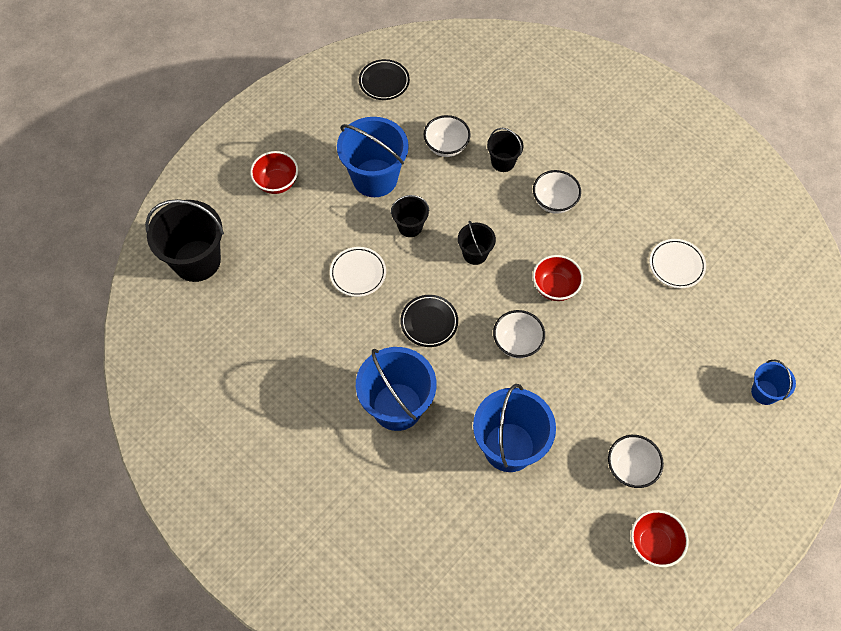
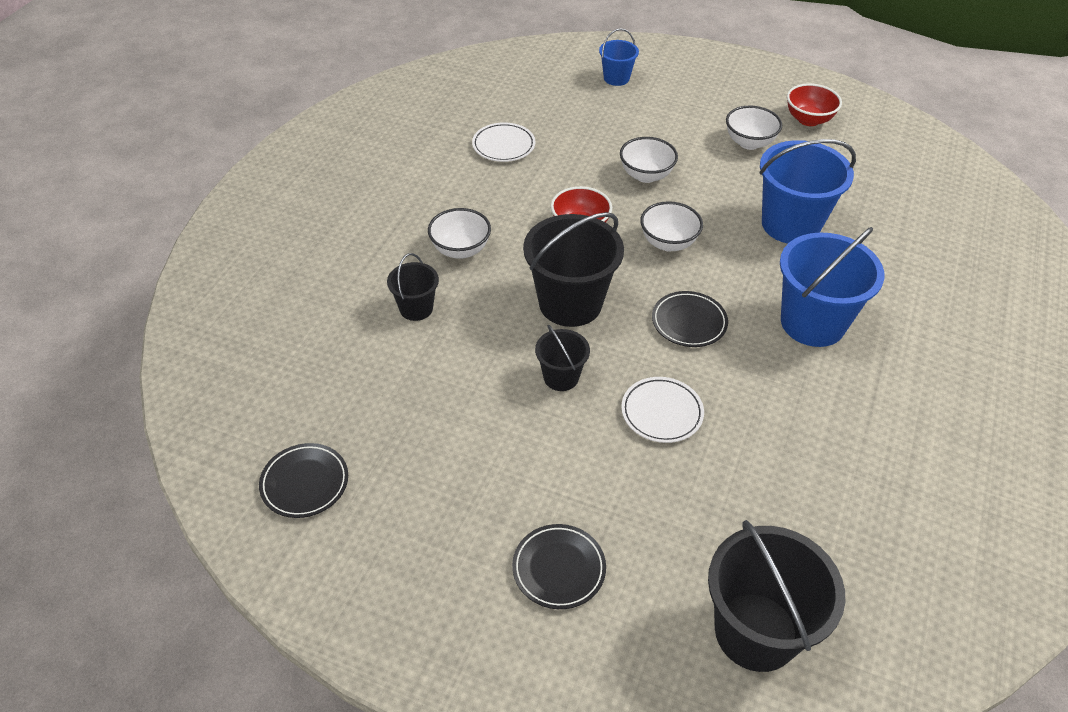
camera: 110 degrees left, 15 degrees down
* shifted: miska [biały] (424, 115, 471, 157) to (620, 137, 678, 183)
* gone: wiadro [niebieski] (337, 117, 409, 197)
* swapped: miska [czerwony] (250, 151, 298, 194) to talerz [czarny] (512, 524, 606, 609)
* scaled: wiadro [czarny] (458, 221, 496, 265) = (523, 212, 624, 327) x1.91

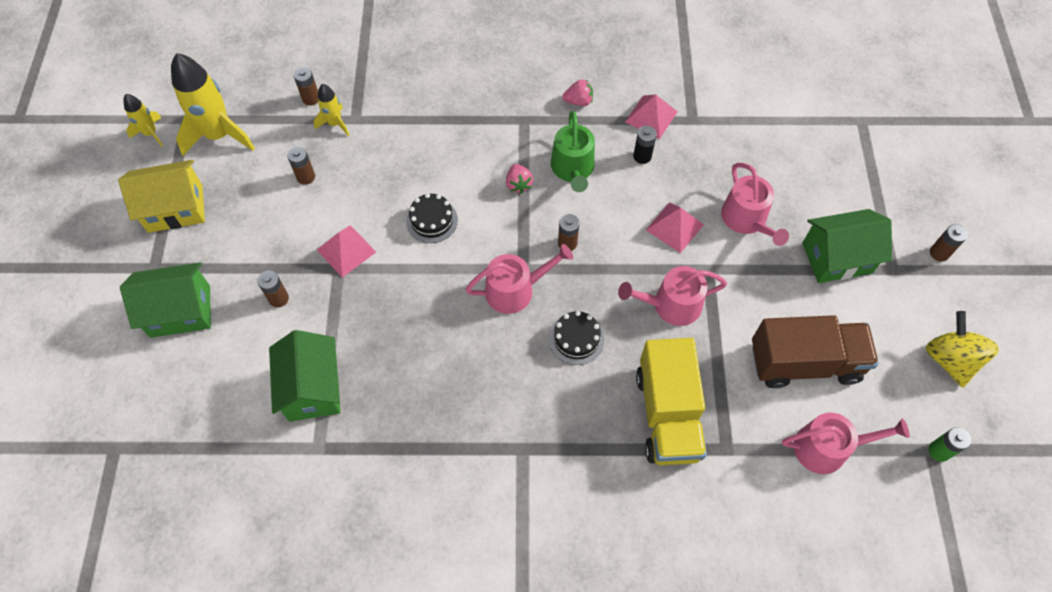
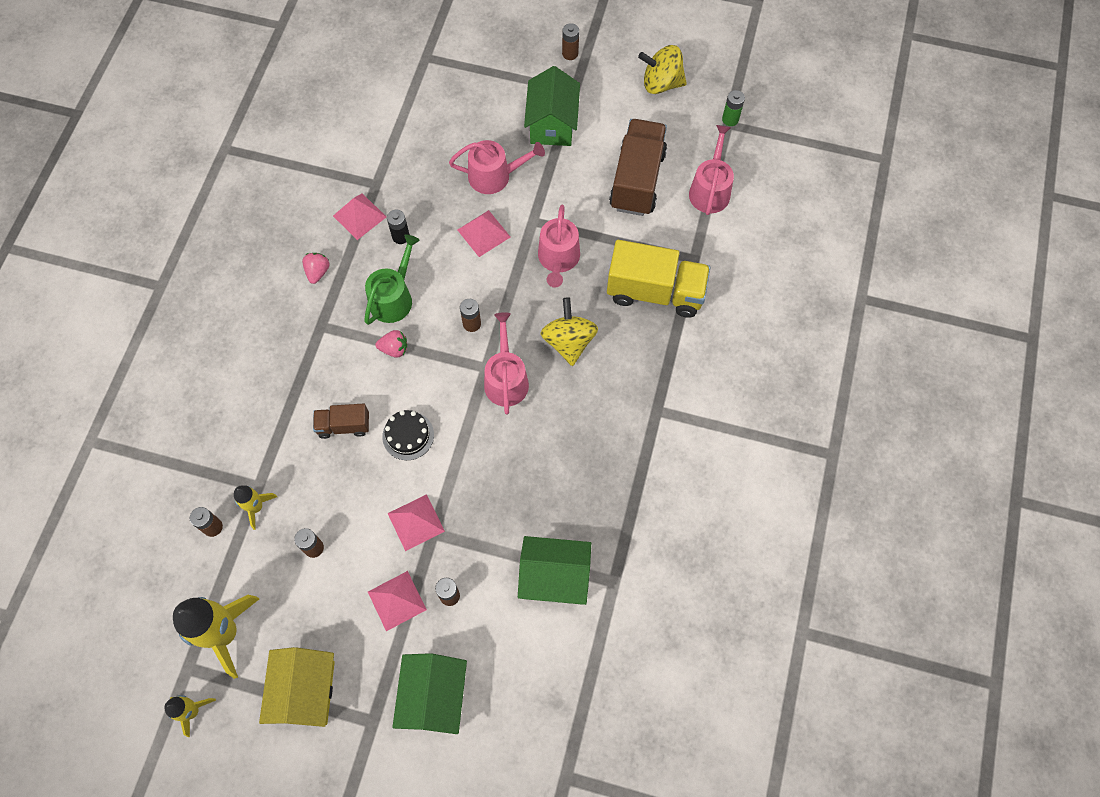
camera: 75 degrees left, 5 degrees up
* rotated: konewka [zielony] (551, 111, 595, 192) = (364, 234, 420, 325) 75 degrees counterclockwise
* swapped: tort [czarny] (549, 311, 604, 365) to bączek [żółty] (541, 297, 598, 366)
* new: ciężarówka [brązowy] (313, 404, 369, 439)
* new: piramida [różowy] (368, 571, 427, 631)

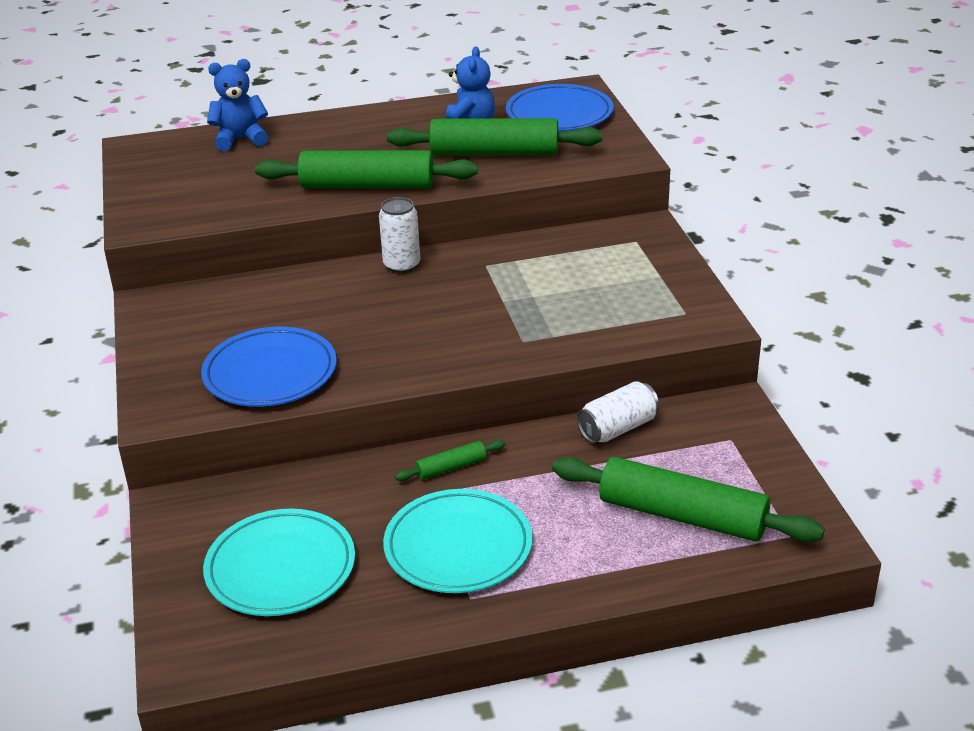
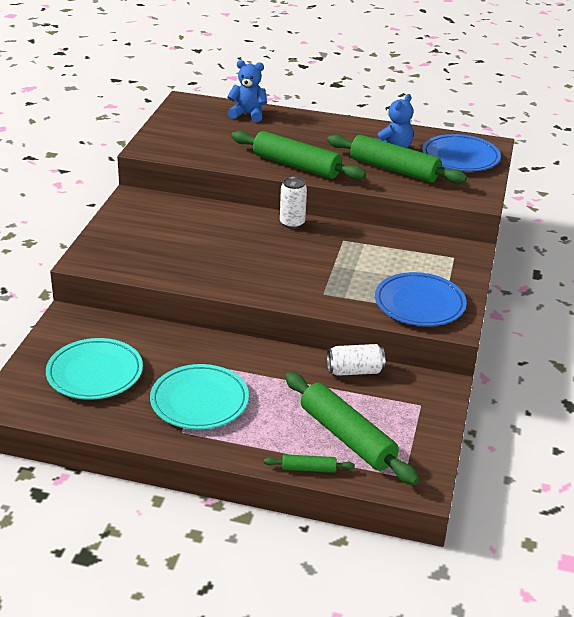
camera: 25 degrees right, 0 degrees up
* shifted: talerz [niebieski] (201, 327, 337, 407) to (375, 272, 467, 326)
* shifted: wałek do ciasta [zielony] (395, 440, 506, 481) to (264, 454, 355, 473)

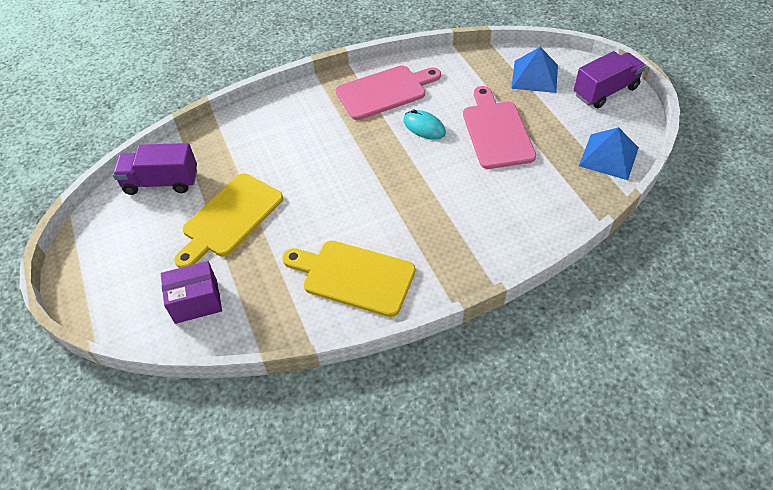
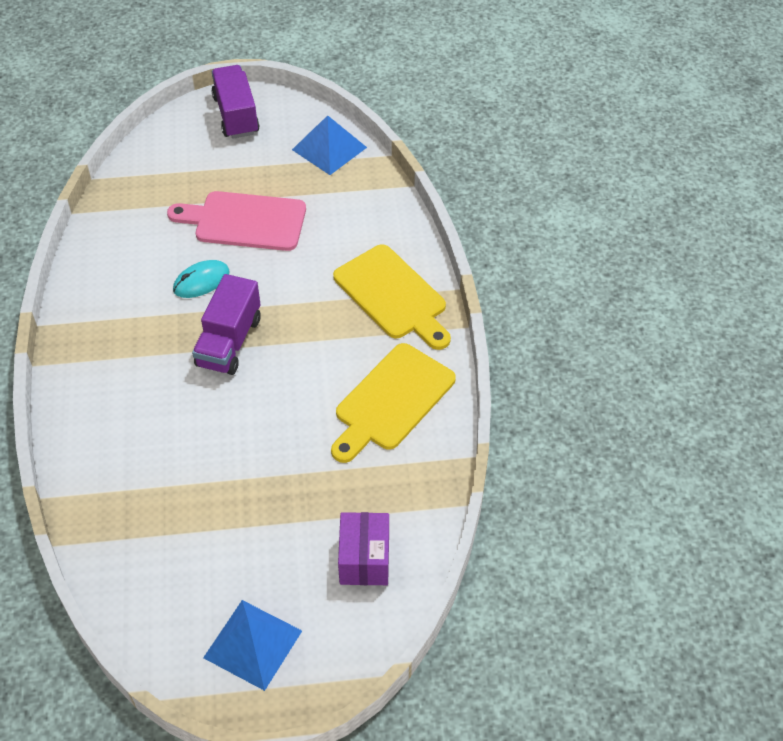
camera: 75 degrees left, 0 degrees up
* shifted: piramida [niebieski] (511, 47, 558, 93) to (203, 600, 302, 691)
* gone: deska do krojenia [różowy] (336, 65, 441, 120)
* shifted: ciężarówka [fioletowy] (113, 143, 197, 195) to (192, 274, 261, 375)
* shifted: deska do krojenia [żółty] (174, 174, 283, 268) to (333, 244, 451, 350)

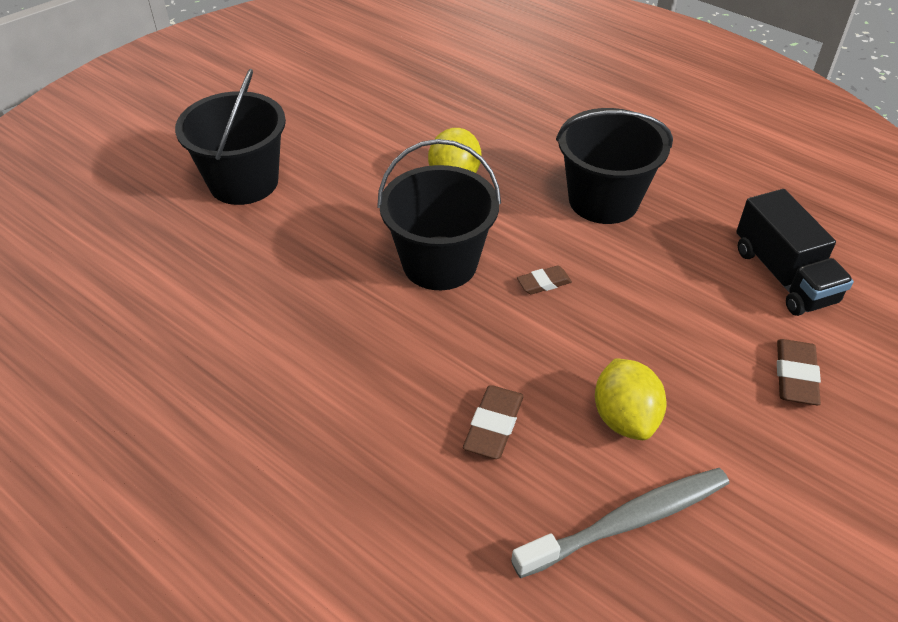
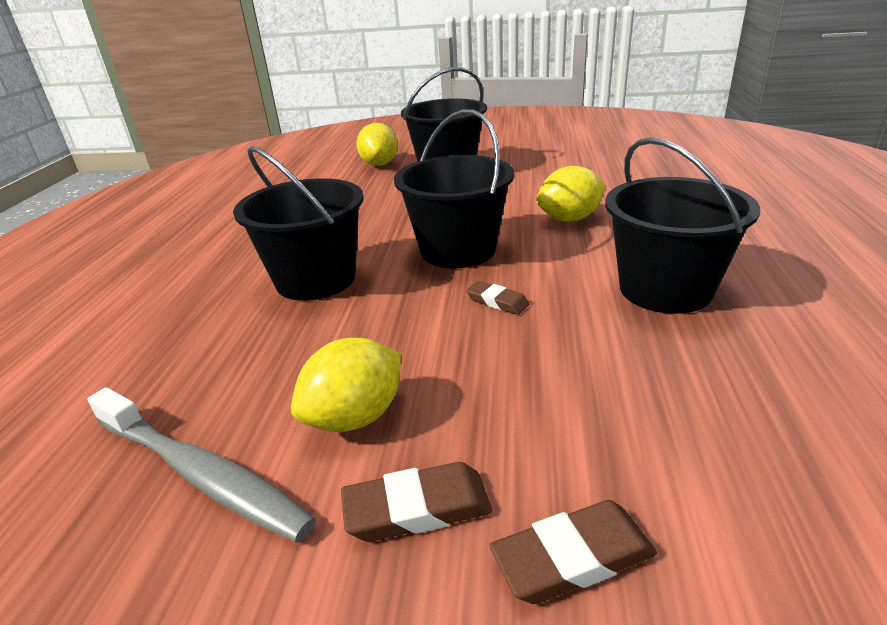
camera: 60 degrees right, 15 degrees down
* gone: ciężarówka [czarny] (736, 189, 854, 316)
* shifted: gumka do mazania [brązowy] (463, 385, 524, 459) to (341, 462, 492, 542)
* new: cytryna [żółty] (356, 123, 398, 166)
* new: wiadro [czarny] (233, 146, 364, 301)

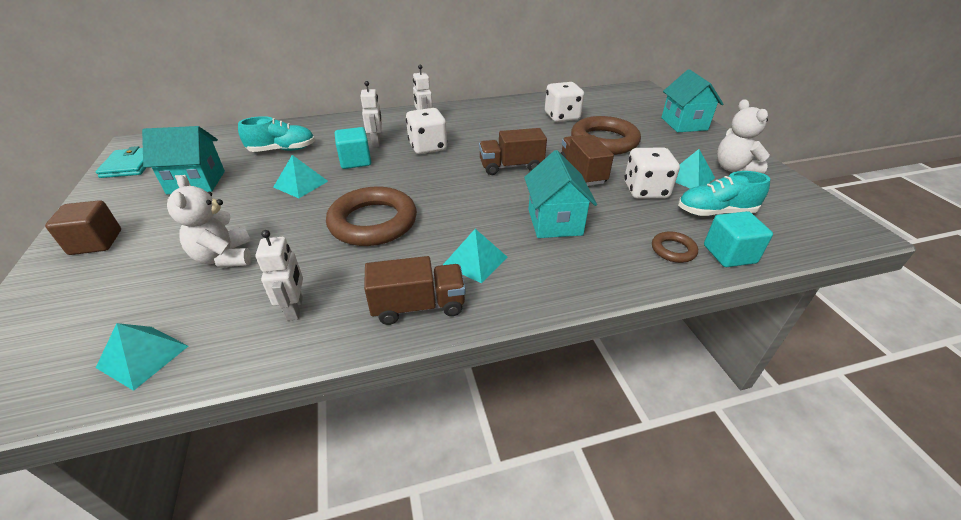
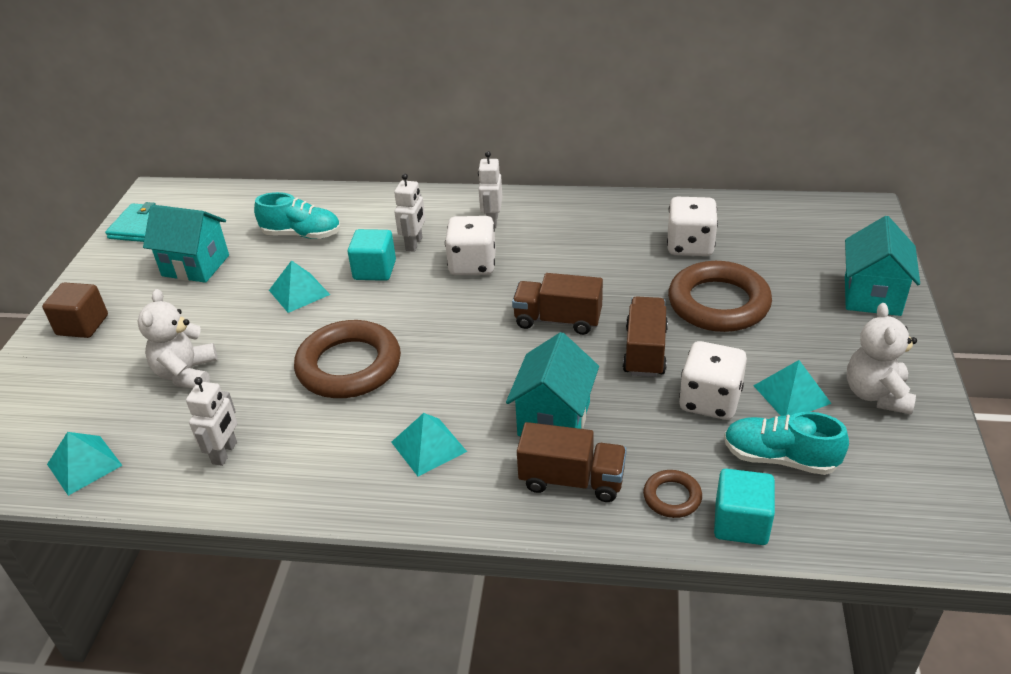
camera: 25 degrees right, 0 degrees up
* shifted: ciężarówka [brązowy] (364, 256, 466, 325) to (517, 422, 627, 502)

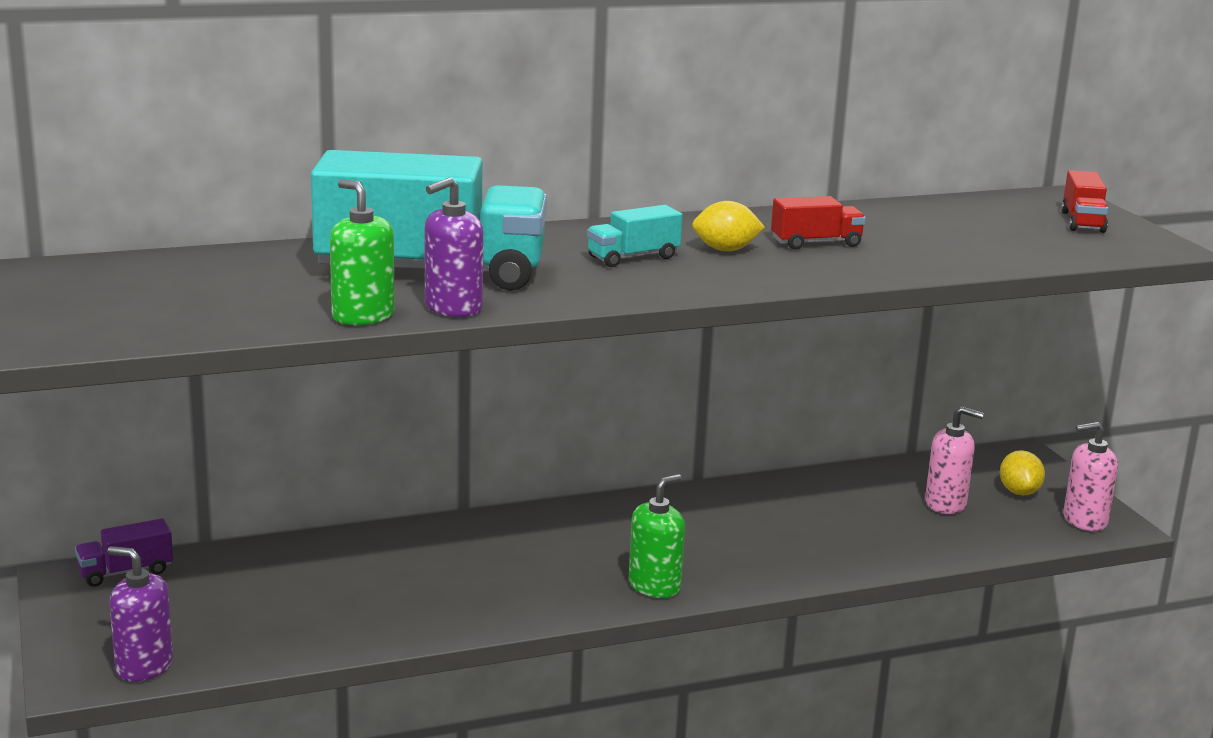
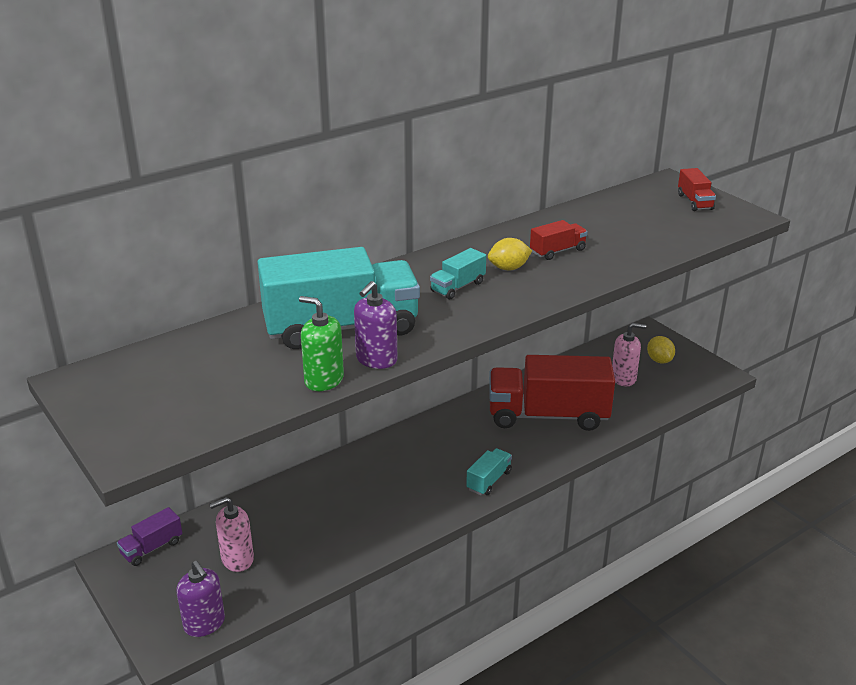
camera: 15 degrees left, 10 degrees up
* shifted: dozownik mydła [różowy] (1063, 422, 1118, 531) to (209, 497, 254, 572)
* swapped: dozownik mydła [zielony] (629, 474, 685, 598) to ciężarówka [turkusowy] (466, 448, 512, 495)
* rotated: dozownik mydła [fioletowy] (107, 546, 173, 682) = (176, 561, 225, 637) 135 degrees counterclockwise
* new: ciężarówka [czerwony] (489, 355, 615, 431)

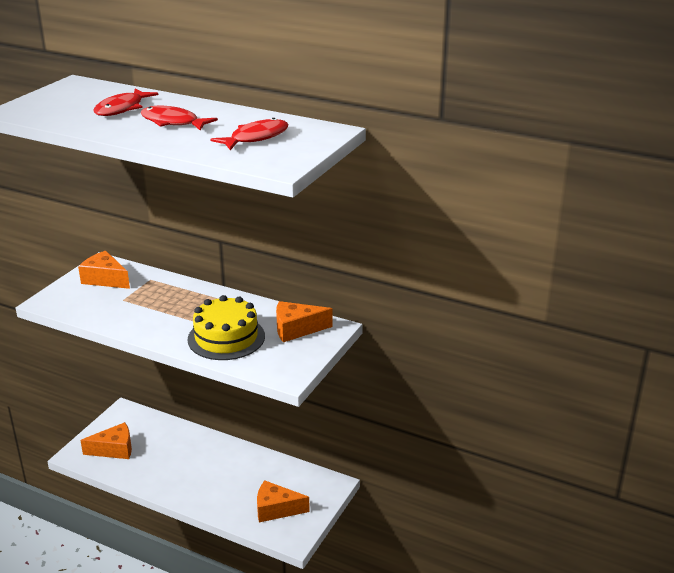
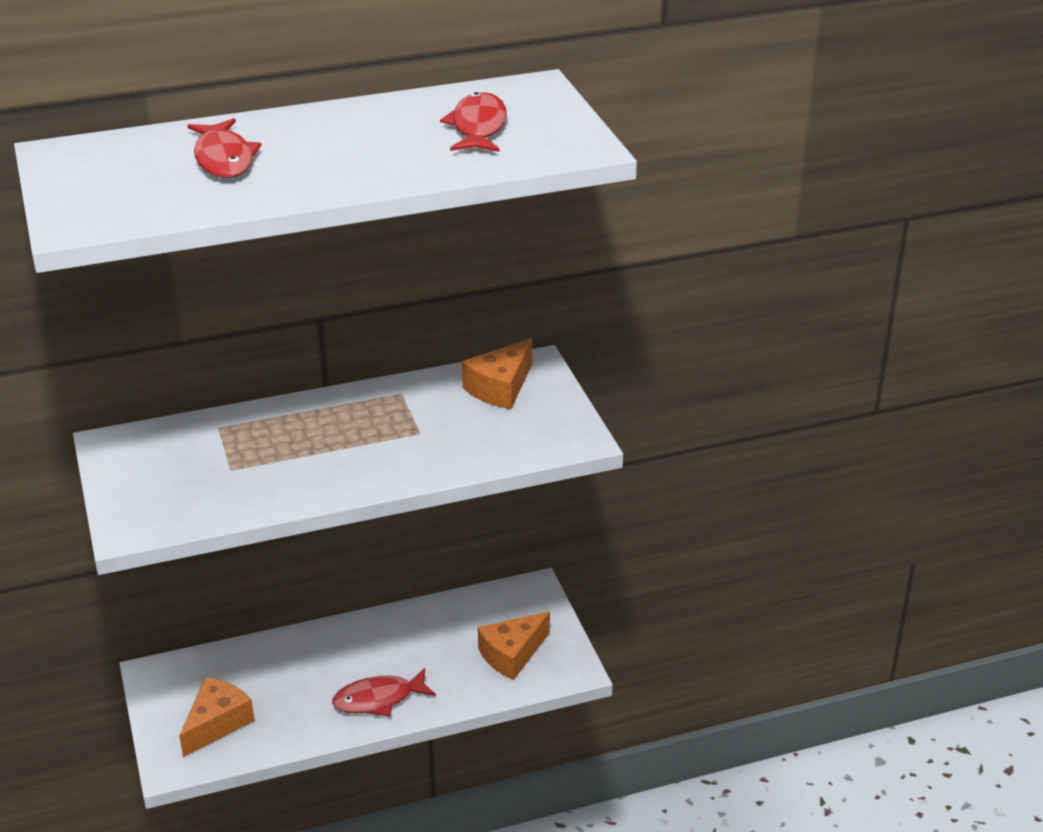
camera: 45 degrees left, 5 degrees up
* shifted: ryba [czerwony] (141, 106, 218, 130) to (332, 668, 436, 716)
* gone: ser [pomarańczowy] (78, 251, 130, 289)
* gone: tort [żółty] (188, 295, 265, 360)

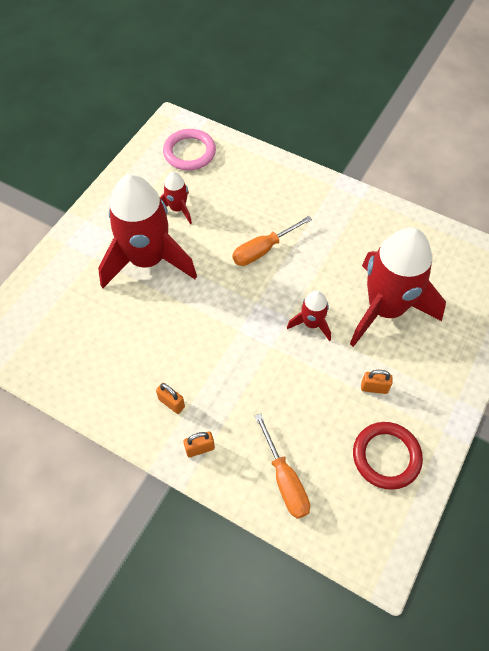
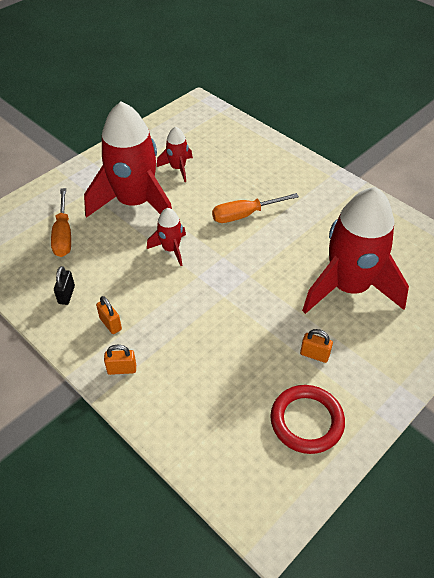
camera: 15 degrees right, 10 degrees down
* gone: pierścień [różowy] (163, 129, 216, 171)
* shifted: rakieta [czerwony] (287, 291, 331, 341) to (147, 208, 186, 266)
* shifted: śrubokręt [pomarańczowy] (255, 413, 310, 519) to (51, 188, 71, 257)
* new: kłódka [czarny] (54, 266, 75, 305)

